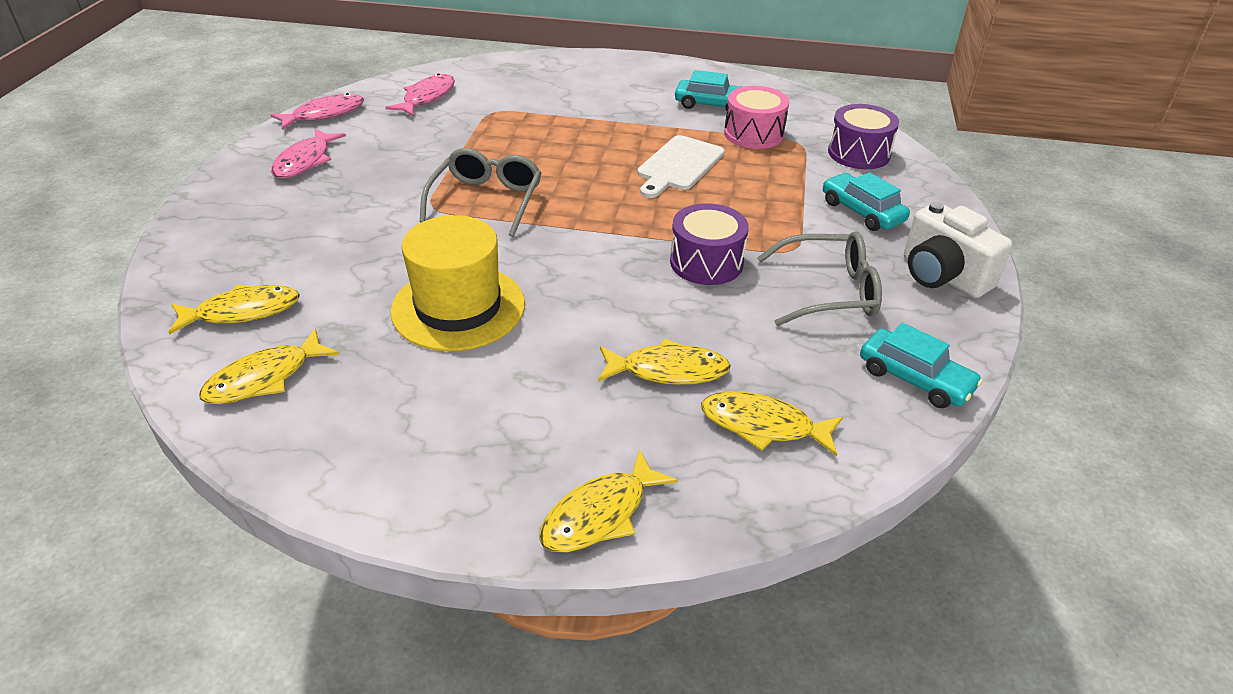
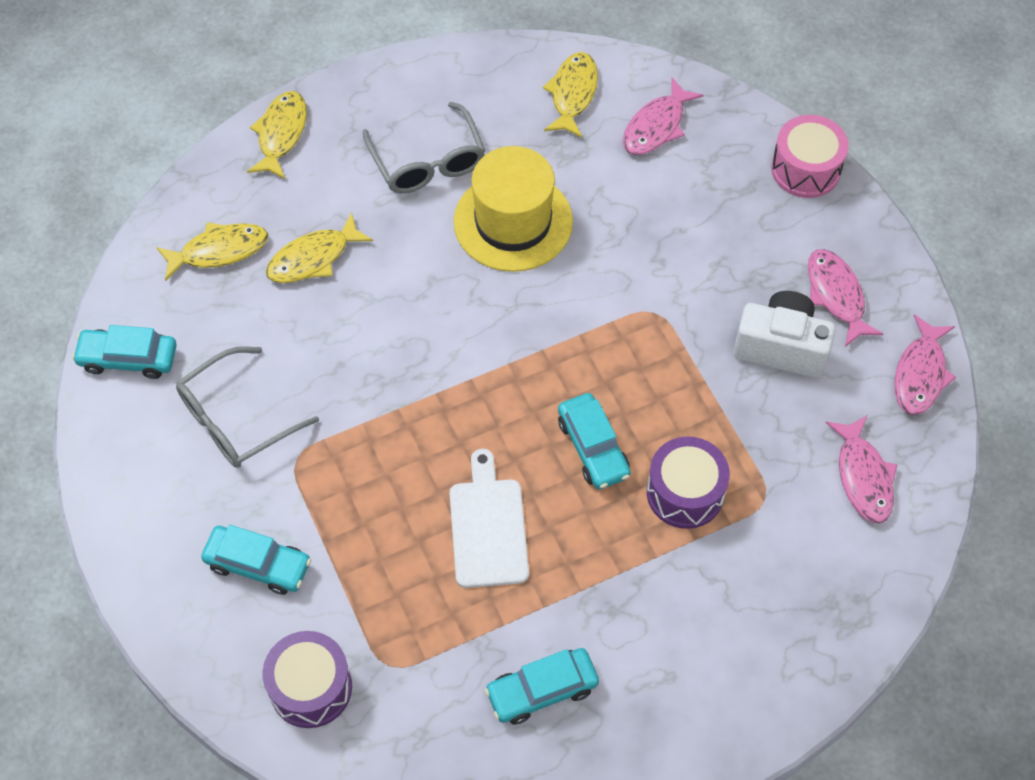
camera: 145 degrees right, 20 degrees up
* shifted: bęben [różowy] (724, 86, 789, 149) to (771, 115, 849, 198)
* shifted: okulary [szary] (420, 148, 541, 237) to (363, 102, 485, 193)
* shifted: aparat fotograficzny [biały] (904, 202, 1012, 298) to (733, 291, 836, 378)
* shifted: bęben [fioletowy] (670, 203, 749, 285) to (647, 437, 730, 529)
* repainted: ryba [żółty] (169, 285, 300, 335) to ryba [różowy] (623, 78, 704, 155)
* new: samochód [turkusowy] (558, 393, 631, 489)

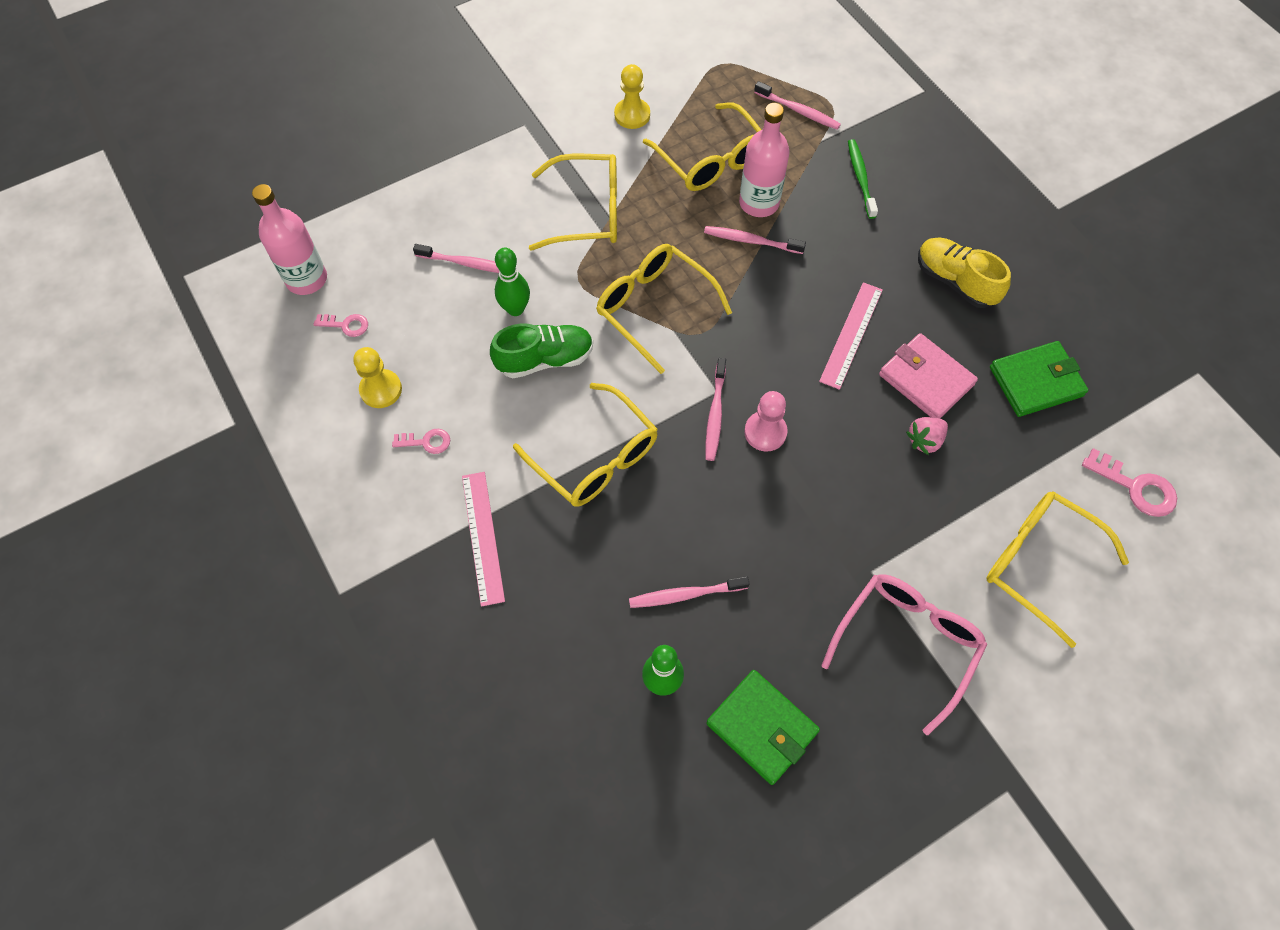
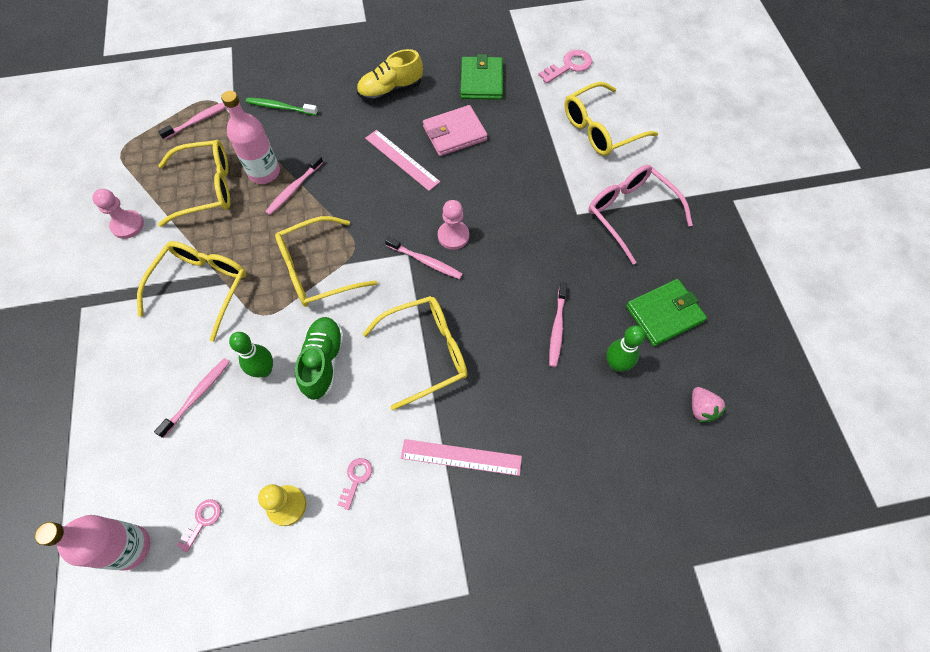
camera: 70 degrees left, 0 degrees up
* repainted: pionek [żółty] (614, 64, 650, 129) to pionek [różowy] (92, 189, 144, 239)
* shifted: truskawka [różowy] (906, 417, 948, 455) to (692, 387, 727, 423)

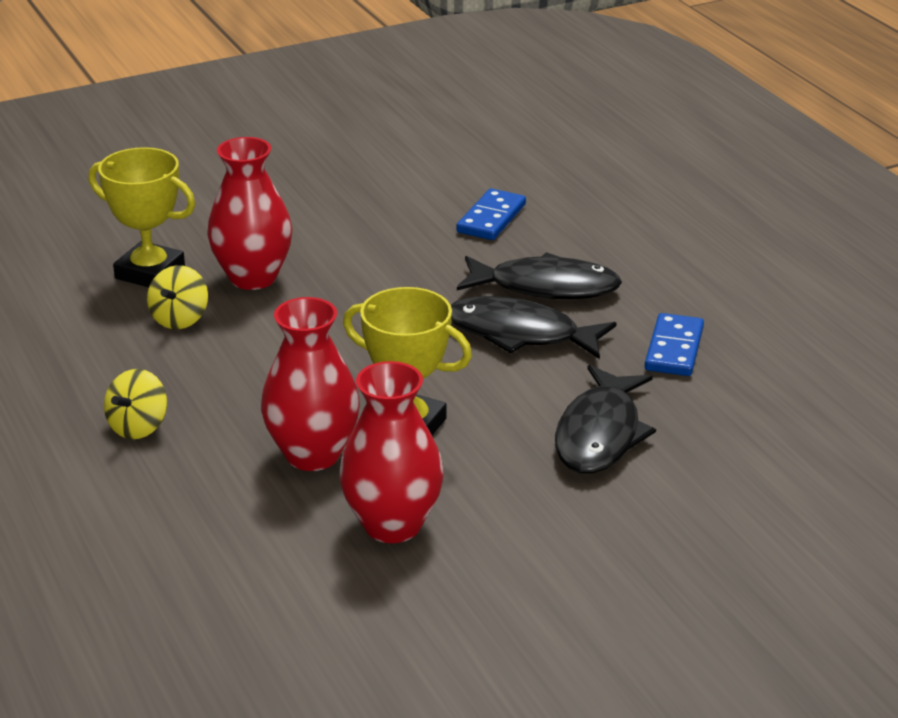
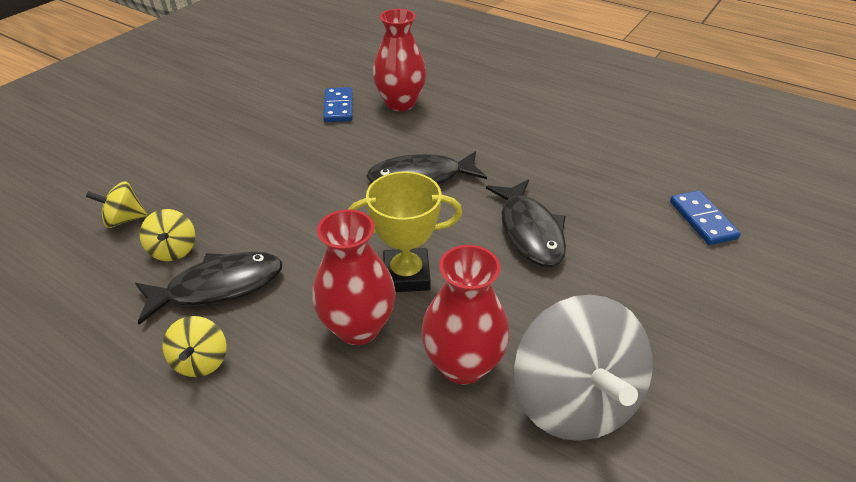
camera: 30 degrees left, 10 degrees up
* shifted: wazon [czerwony] (207, 137, 292, 290) to (373, 9, 427, 111)
* swapped: puchar [żółty] (89, 147, 195, 287) to bączek [żółty] (86, 182, 148, 228)
* shifted: ryba [czarny] (457, 252, 622, 299) to (135, 251, 283, 325)
* shifted: kostka domina [niebieski] (645, 313, 704, 376) to (670, 190, 741, 245)
* new: bączek [szary] (514, 295, 653, 441)

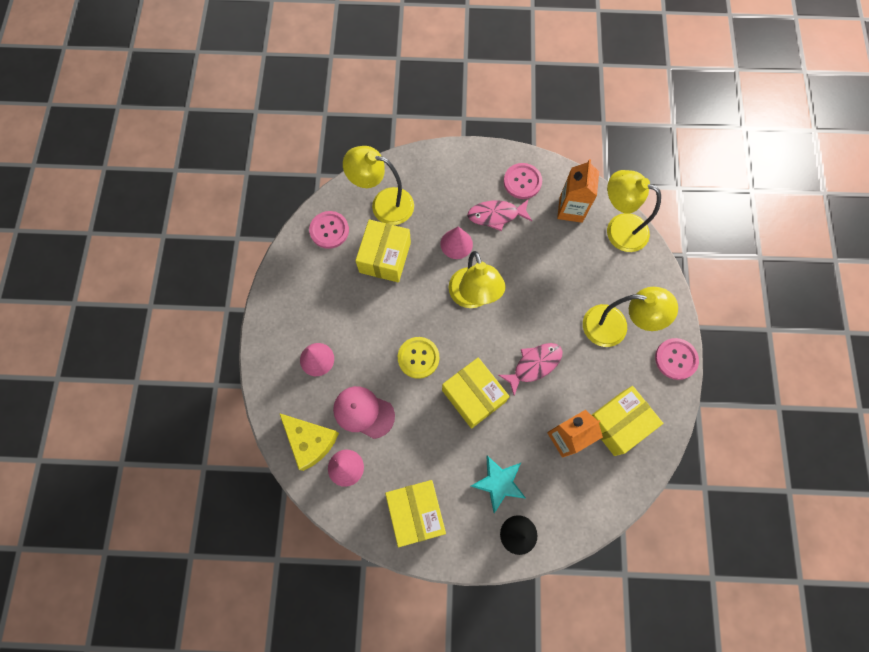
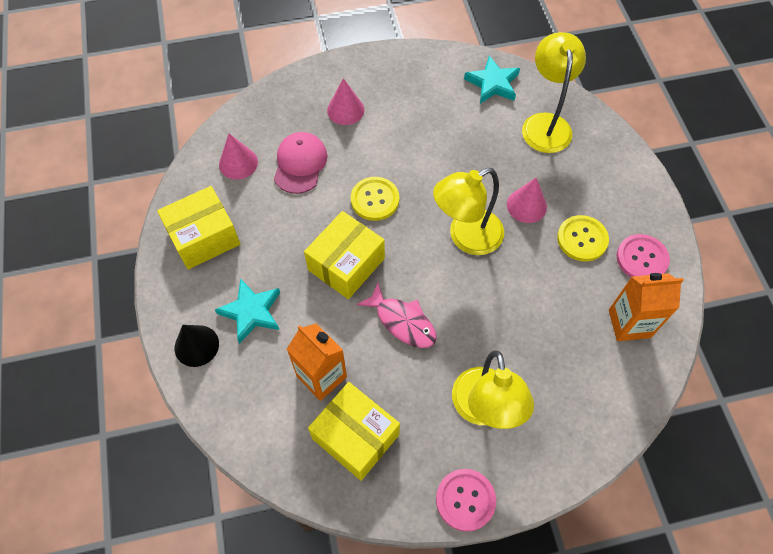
camera: 75 degrees right, 10 degrees down
* gone: lampka [żółty] (607, 170, 661, 252)
* swapped: ryba [różowy] (467, 200, 532, 231) to guzik [żółty] (557, 215, 609, 262)
* swapped: guzik [różowy] (309, 211, 349, 249) to gwiazda [turkusowy] (464, 56, 520, 104)
* gone: pudełko [żółty] (355, 219, 411, 282)
* gone: ser [żółty] (279, 413, 339, 471)

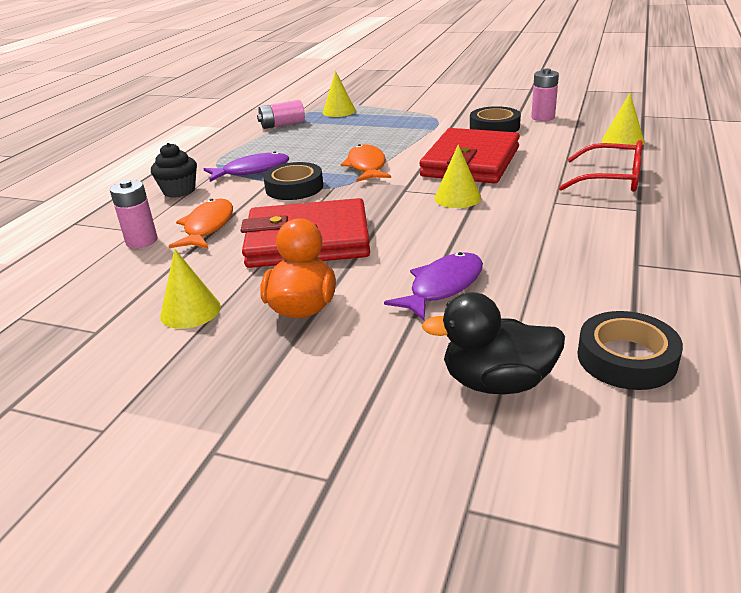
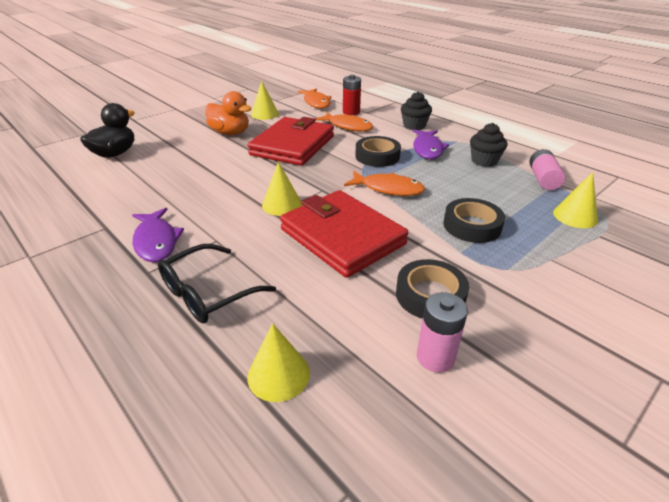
camera: 115 degrees right, 5 degrees up
* repainted: okulary [czerwony] (558, 140, 643, 192) to okulary [czarny] (158, 244, 276, 323)
* repainted: bateria [różowy] (110, 180, 158, 248) to bateria [czerwony] (343, 75, 361, 115)
* shifted: ryba [fioletowy] (384, 252, 483, 320) to (132, 208, 184, 262)
* shifted: taśma klejąca [czarny] (577, 311, 683, 390) to (443, 198, 505, 243)
* new: ryba [pomarańczowy] (298, 88, 332, 109)
* new: muffinka [czarny] (470, 123, 507, 167)

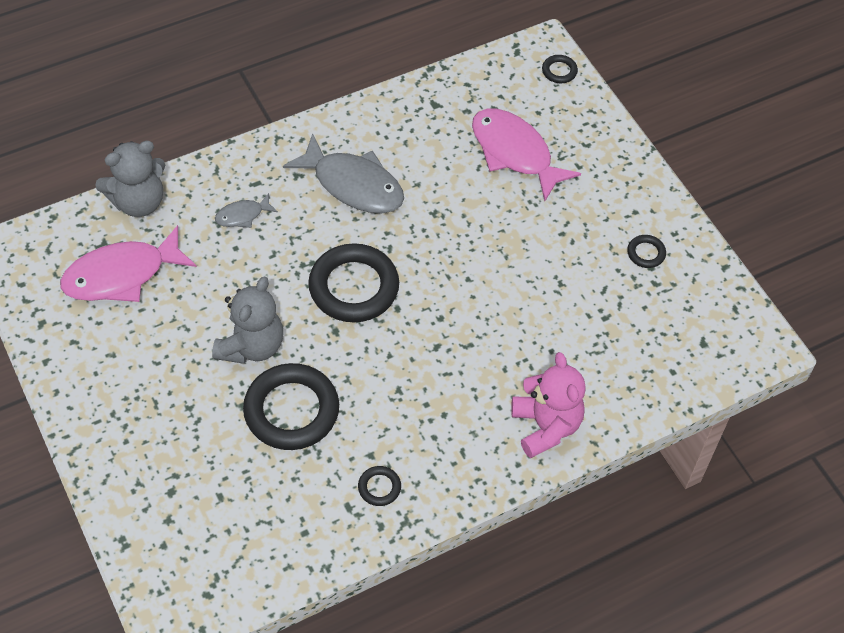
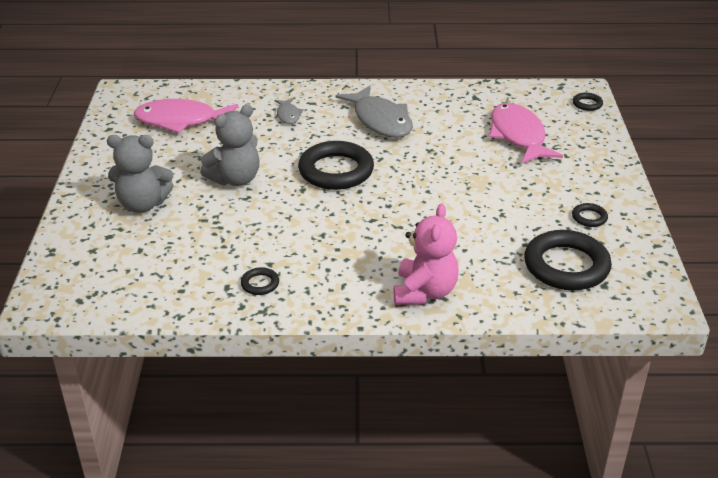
camera: 30 degrees right, 20 degrees down
* shifted: miś [szary] (95, 141, 165, 217) to (107, 135, 173, 213)
* rotated: ryba [szary] (215, 193, 278, 228) = (274, 98, 304, 124) 105 degrees counterclockwise
* shifted: pierścień [czarny] (243, 363, 339, 450) to (524, 230, 612, 290)

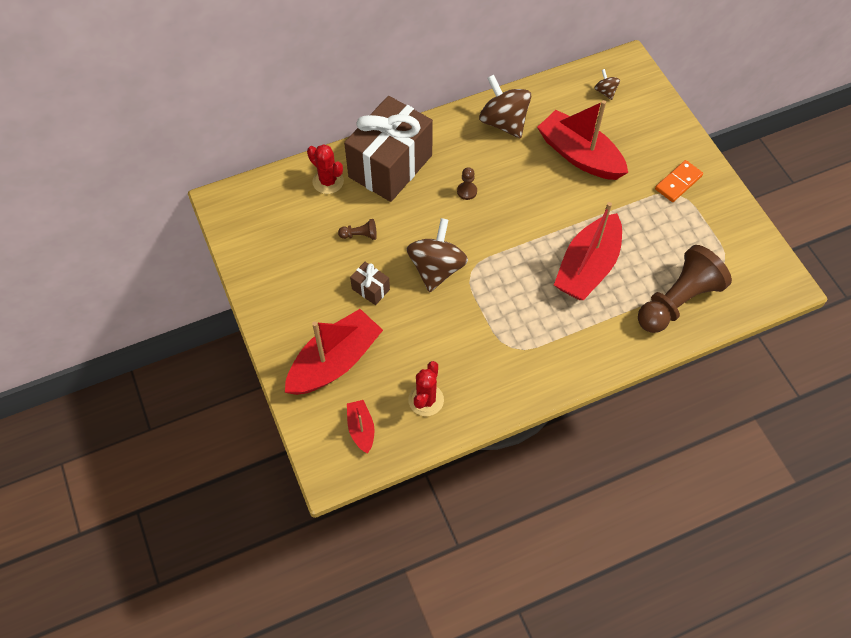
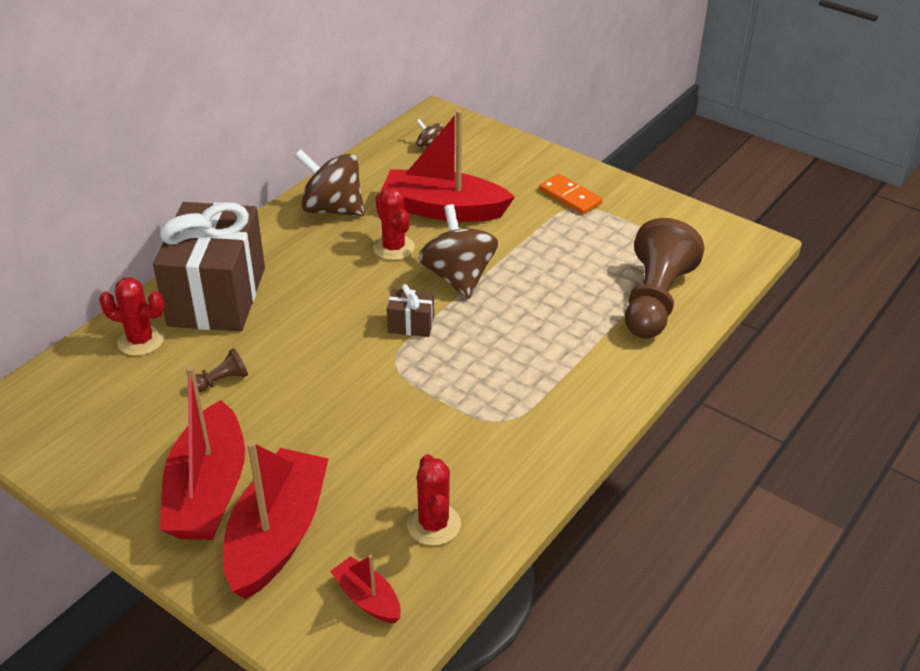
camera: 30 degrees left, 20 degrees down
* rotated: kostka domina [pomarańczowy] (655, 160, 703, 202) = (539, 174, 603, 215) 60 degrees counterclockwise
* gone: pionek [brązowy] (457, 167, 477, 200)
* shifted: łódka [czerwony] (554, 202, 622, 300) to (160, 366, 245, 540)
* shifted: bączek [brązowy] (407, 218, 468, 292) to (418, 204, 498, 299)
* shifted: prezent [brązowy] (350, 262, 390, 305) to (387, 284, 434, 337)
* new: kaktus [czerwony] (373, 187, 415, 260)

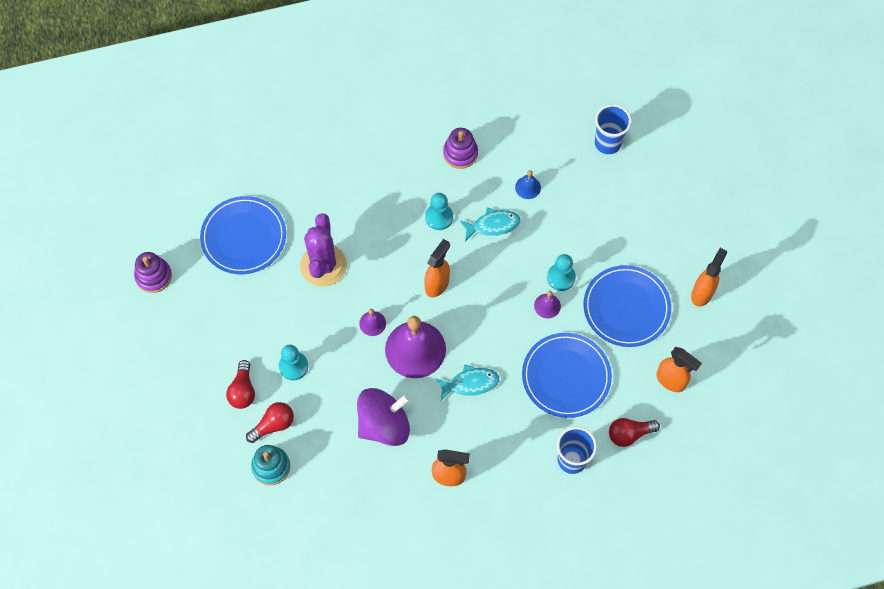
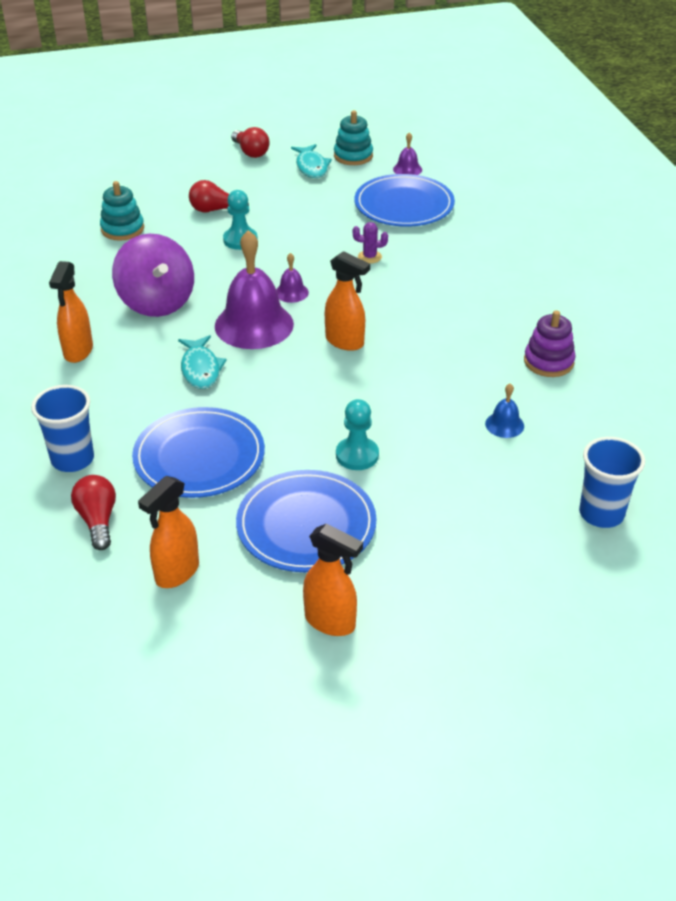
camera: 90 degrees right, 25 degrees down
* gone: pionek [turkusowy] (425, 193, 453, 230)
* shifted: ryba [turkusowy] (460, 208, 521, 241) to (291, 144, 332, 178)
* scaled: kaktus [fioletowy] (300, 213, 347, 287) = (353, 222, 388, 264) x0.42
* repainted: zabawka nakładanka [fioletowy] (134, 252, 172, 293) to zabawka nakładanka [turkusowy] (334, 110, 373, 165)
* shifted: dzwonek [fioletowy] (534, 291, 561, 318) to (393, 132, 422, 175)
* shifted: żarówka [czerwony] (246, 402, 294, 443) to (231, 127, 269, 158)

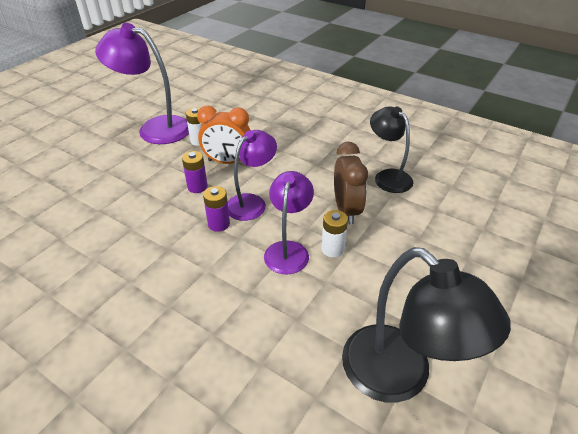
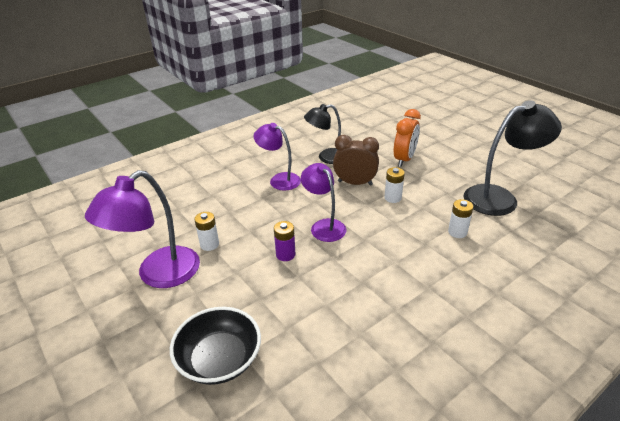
camera: 70 degrees left, 5 degrees down
* shifted: budzik [pomarańczowy] (197, 105, 250, 164) to (394, 109, 421, 167)
* shifted: lampka [fioletowy] (264, 171, 314, 274) to (253, 123, 301, 191)
* gone: bateria [fioletowy] (203, 186, 230, 232)
* new: bateria [biały] (448, 199, 474, 238)
* new: miska [czarny] (170, 307, 261, 385)

